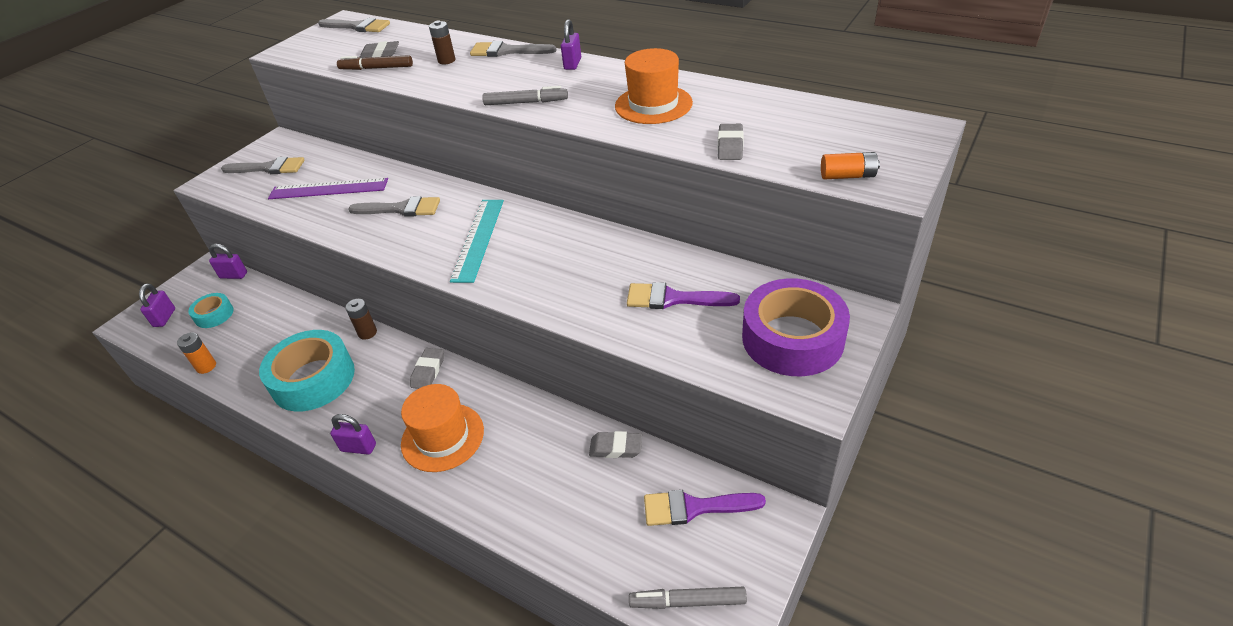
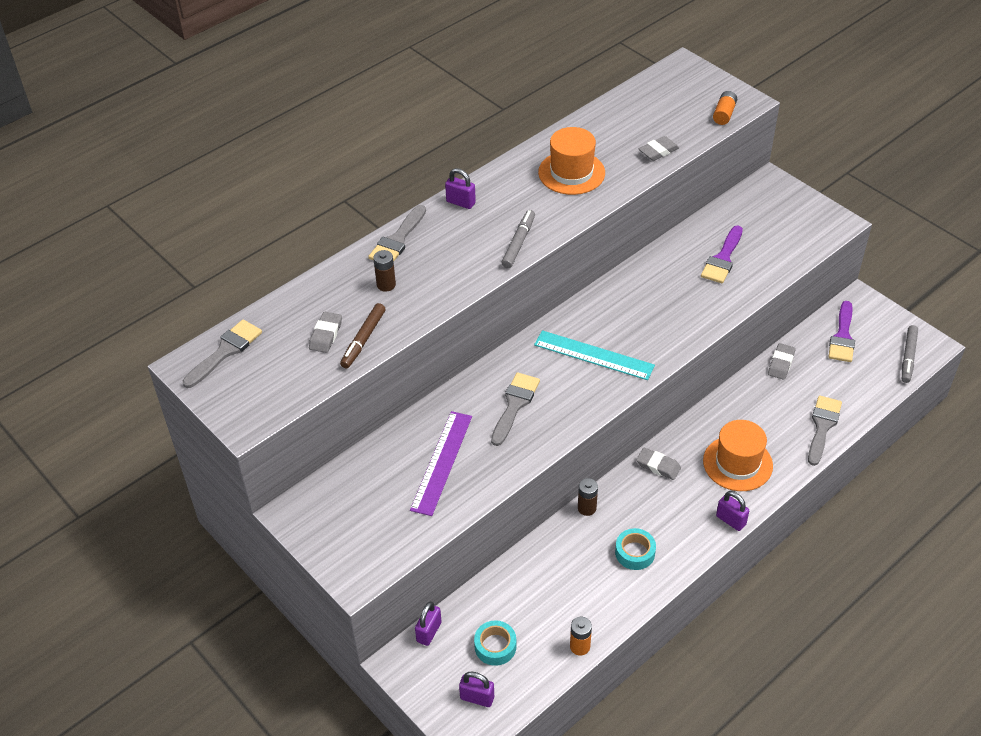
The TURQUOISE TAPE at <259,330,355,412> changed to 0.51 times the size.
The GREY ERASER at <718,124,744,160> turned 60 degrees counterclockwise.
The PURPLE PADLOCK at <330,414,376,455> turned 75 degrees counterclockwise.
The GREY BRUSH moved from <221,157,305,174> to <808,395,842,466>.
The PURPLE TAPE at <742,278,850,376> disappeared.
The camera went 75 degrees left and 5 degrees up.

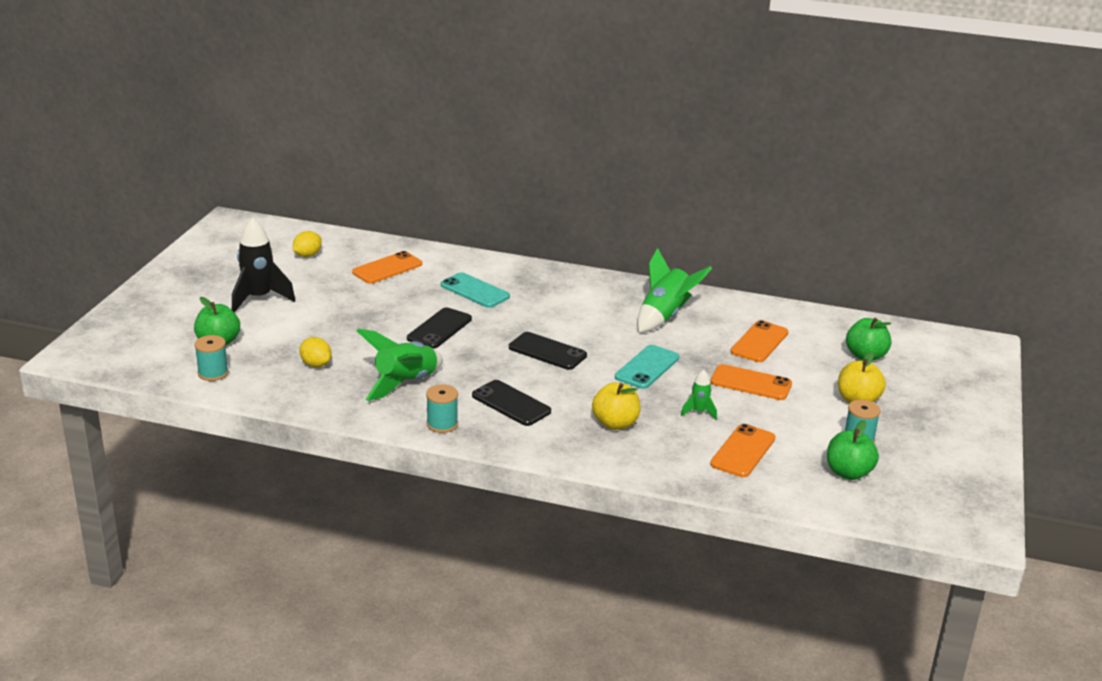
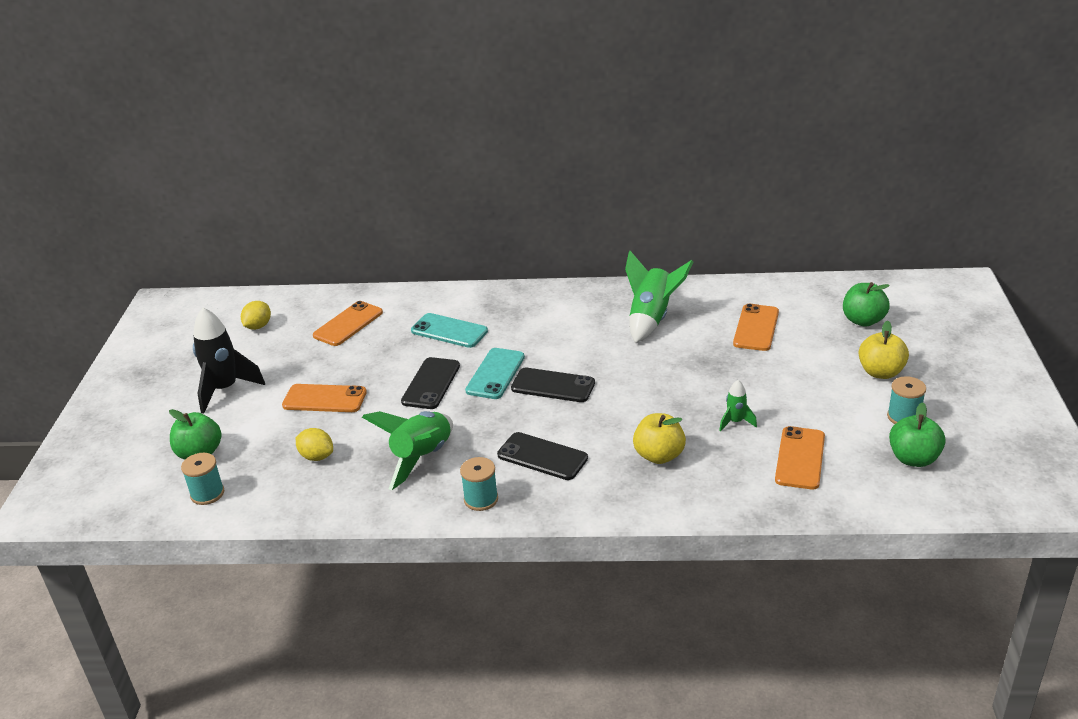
The ORANGE PHONE moved from <710,364,792,400> to <282,384,367,412>.
The TURQUOISE PHONE moved from <615,345,679,389> to <465,348,525,399>.
The camera went 10 degrees left and 5 degrees up.

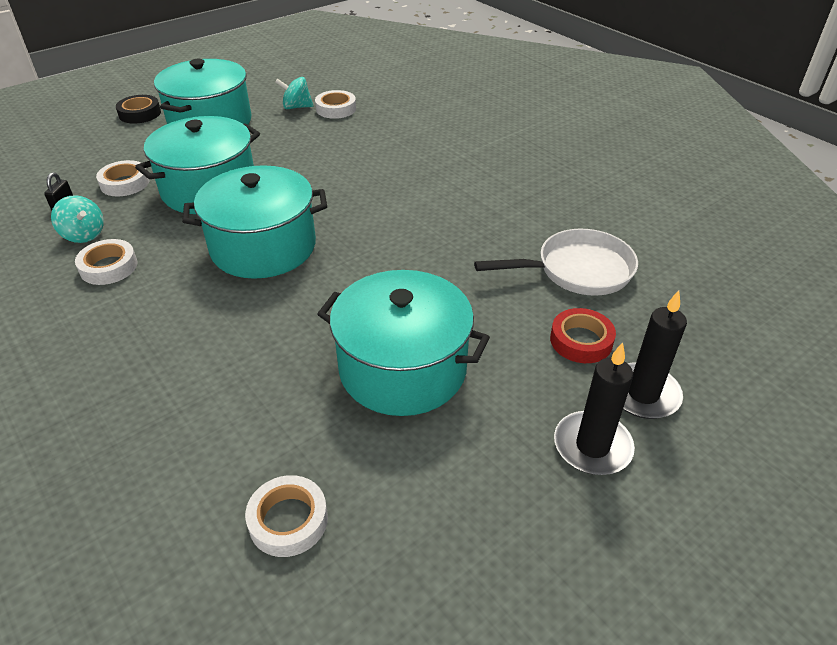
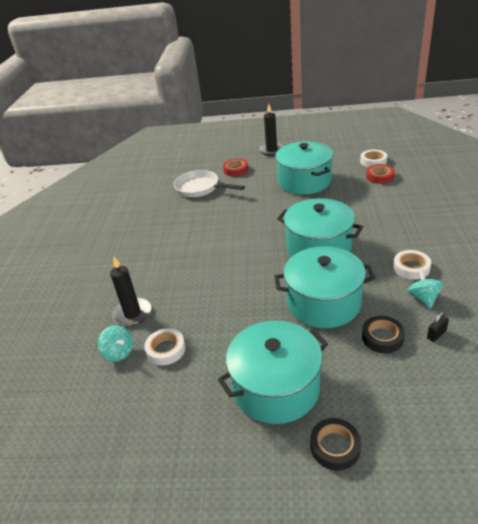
The TURQUOISE SPINNING TOP moved from <275,77,313,109> to <98,325,133,362>.
The BLACK CANDLE moved from <623,290,687,419> to <110,257,151,326>.
The WHITE TAPE at <96,160,149,197> became the BLACK TAPE at <362,316,405,353>.
The RED TAPE at <366,164,395,184> appeared.
The camera went 135 degrees left and 5 degrees down.

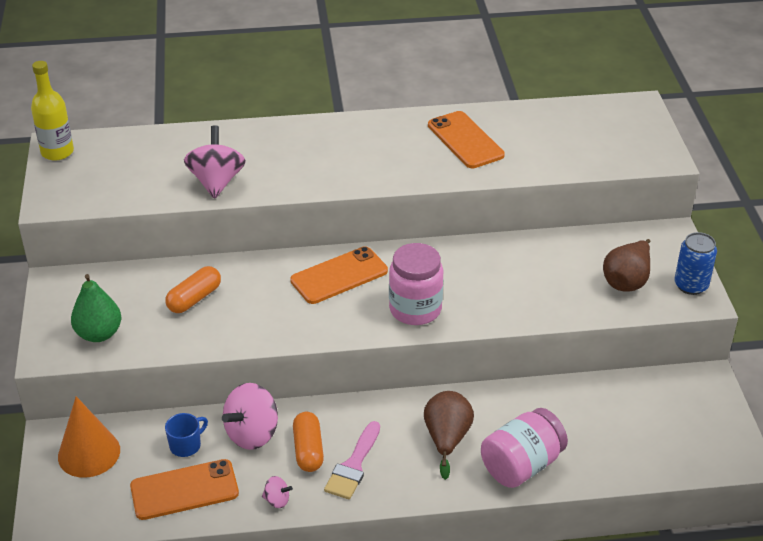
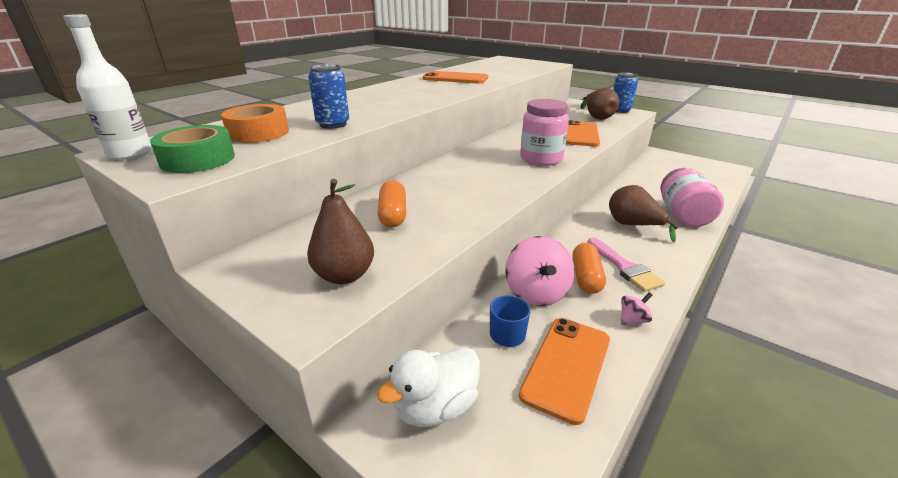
The YELLOW BOTTLE at <31,61,74,161> became the WHITE BOTTLE at <63,14,152,160>.
The GREEN TAPE at <150,125,235,173> appeared.
The ORANGE TAPE at <221,104,289,143> appeared.
The GREEN PEAR at <71,274,121,342> became the BROWN PEAR at <307,179,374,284>.
The PINK SPINNING TOP at <184,125,246,199> was replaced by the BLUE CAN at <308,64,349,129>.
The ORANGE CONE at <58,396,120,478> was replaced by the WHITE DUCK at <377,347,480,427>.
The ORANGE PHONE moved from <290,246,388,304> to <566,120,600,147>.
The ORANGE CAPSULE at <293,412,324,472> turned 60 degrees clockwise.
The camera went 45 degrees left and 10 degrees down.

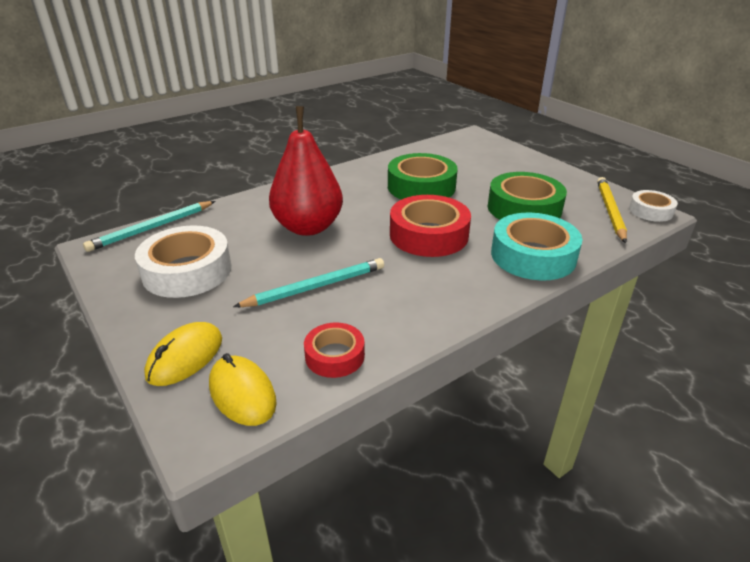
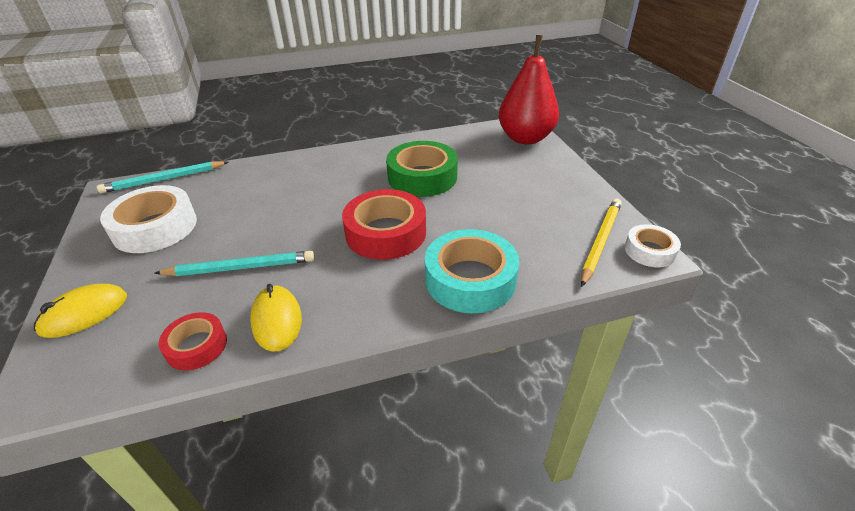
The YELLOW MOUSE moved from <209,353,277,426> to <250,284,302,352>.
The RED PEAR moved from <269,106,343,236> to <499,35,559,144>.
The GREEN TAPE at <488,172,567,220> disappeared.
The camera went 20 degrees right and 5 degrees up.

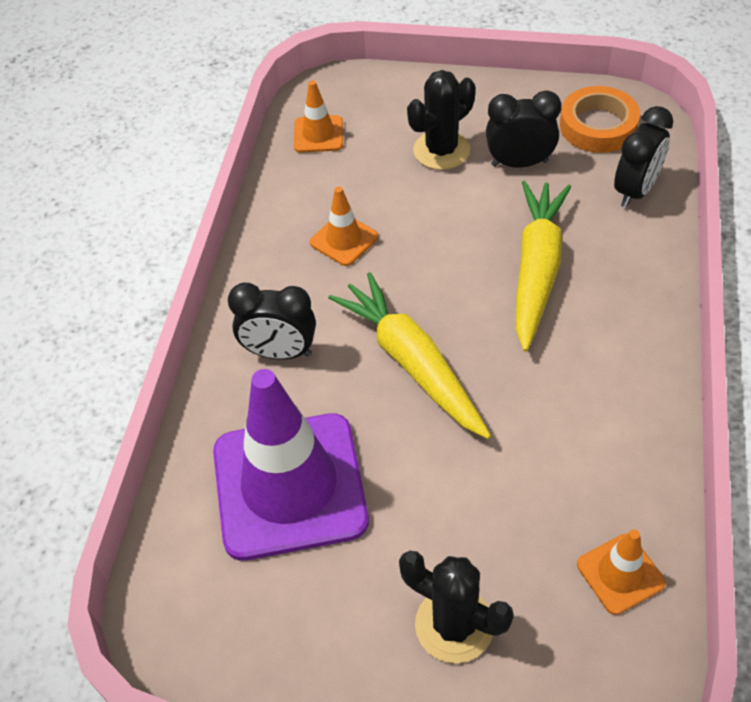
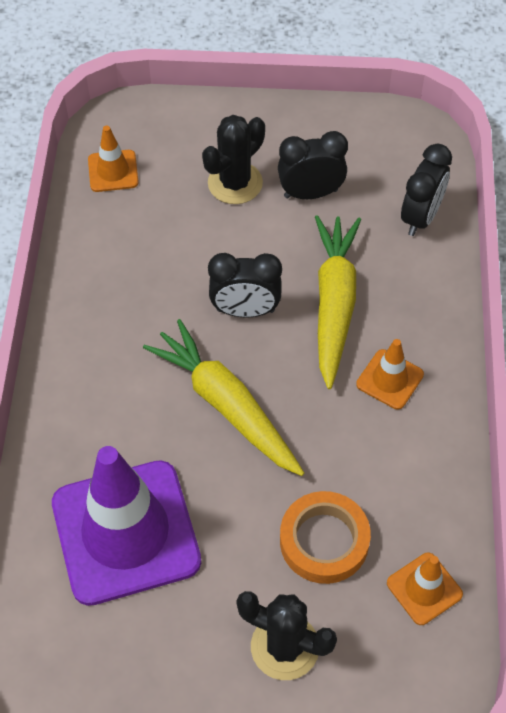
The BLACK CLOCK moved from <228,283,316,360> to <208,253,282,318>.
The ORANGE TAPE moved from <560,86,640,153> to <280,491,371,584>.
The ORANGE TRAFFIC CONE moved from <310,187,378,266> to <356,339,424,409>.
The camera went 10 degrees left and 5 degrees up.

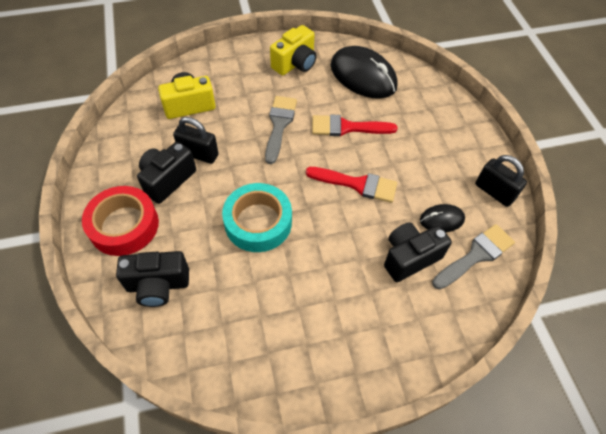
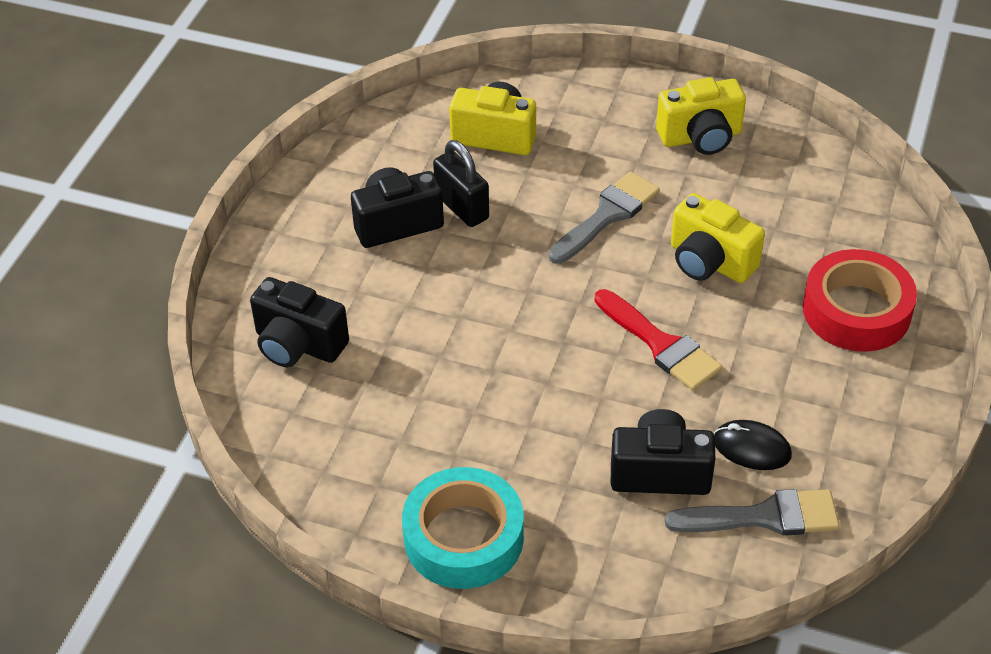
The TURQUOISE TAPE moved from <222,183,292,252> to <402,467,524,589>.
The RED BRUSH at <312,115,398,136> was replaced by the YELLOW CAMERA at <671,193,765,283>.
The RED TAPE moved from <82,186,159,256> to <803,249,917,352>.
The BLACK MOUSE at <331,46,398,99> disappeared.
The BLACK PADLOCK at <475,155,527,207> disappeared.
The camera went 35 degrees right and 10 degrees down.

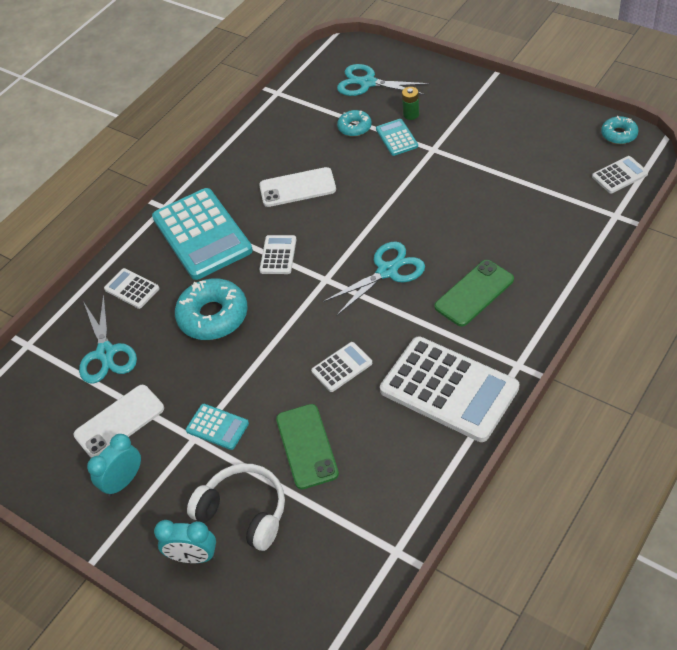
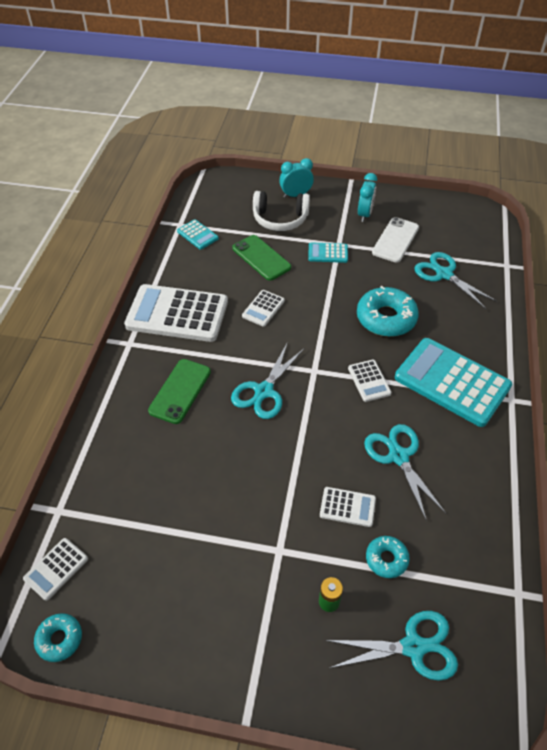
The TURQUOISE CALCULATOR moved from <376,119,418,156> to <177,219,219,250>.
The WHITE CALCULATOR moved from <104,268,160,309> to <320,487,376,527>.
The WHITE PHONE at <259,167,336,207> was replaced by the TURQUOISE SCISSORS at <364,424,446,521>.
The camera went 150 degrees right and 0 degrees up.

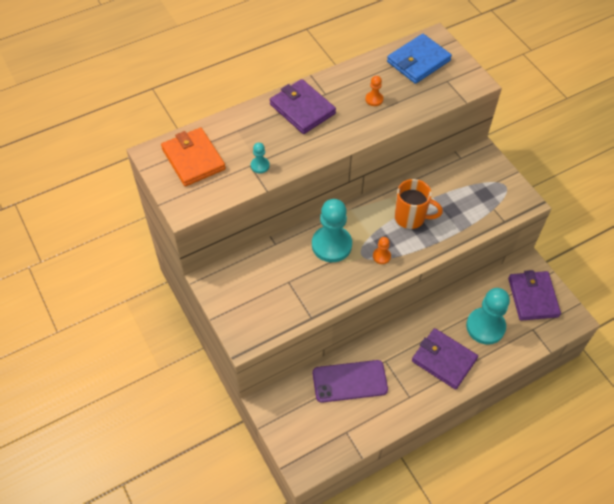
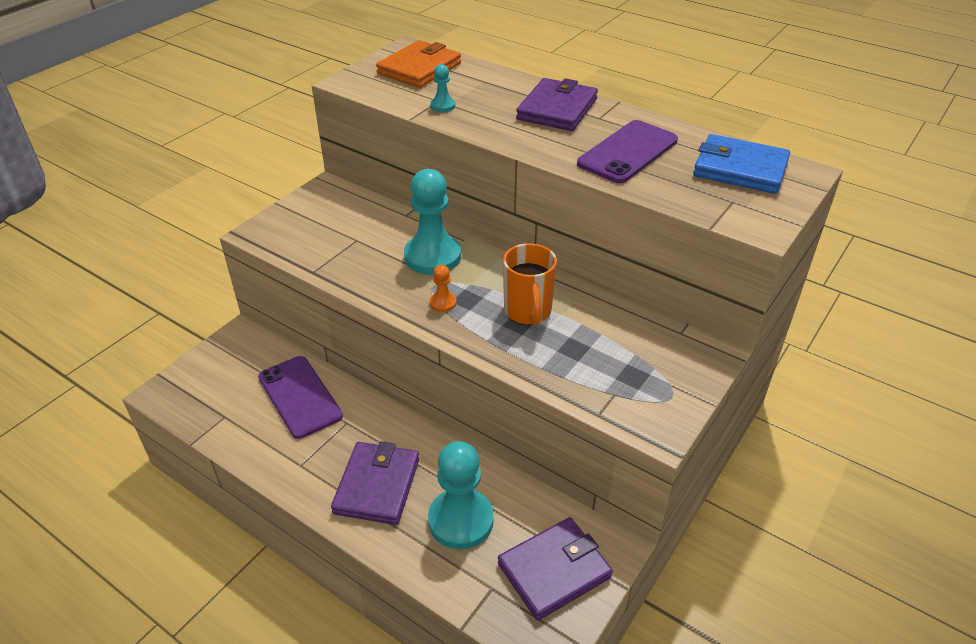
The ORANGE PAWN at <365,76,383,106> was replaced by the PURPLE PHONE at <577,120,678,183>.
The camera went 65 degrees right and 15 degrees down.

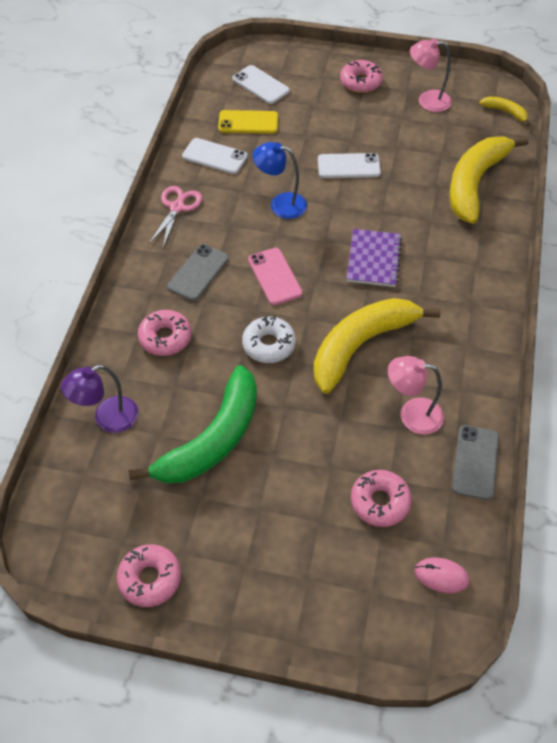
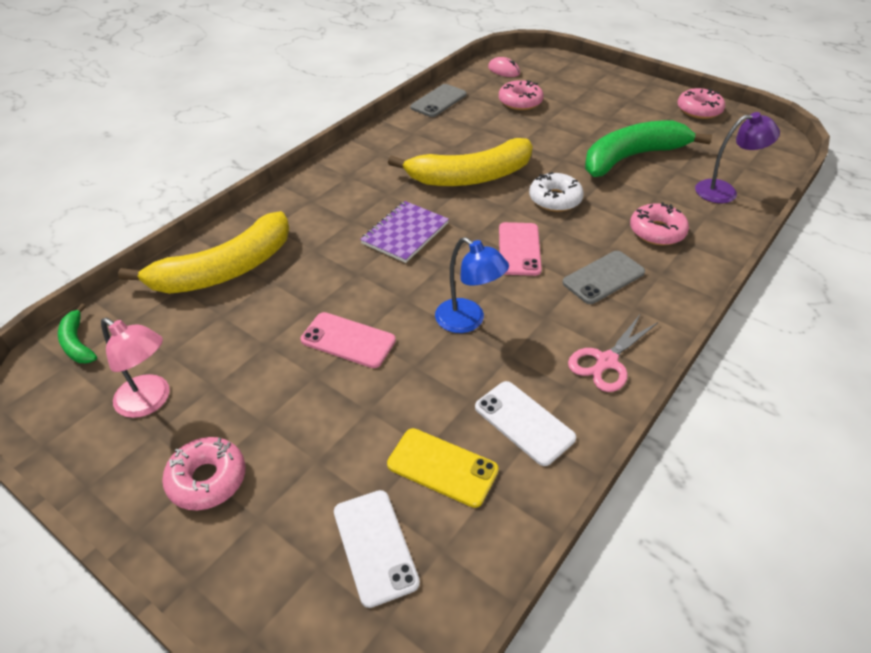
The YELLOW BANANA at <479,97,530,126> became the GREEN BANANA at <58,304,97,363>.
The WHITE PHONE at <318,153,381,178> became the PINK PHONE at <301,312,396,368>.
The PINK LAMP at <388,356,444,435> disappeared.
The camera went 155 degrees left and 10 degrees down.

